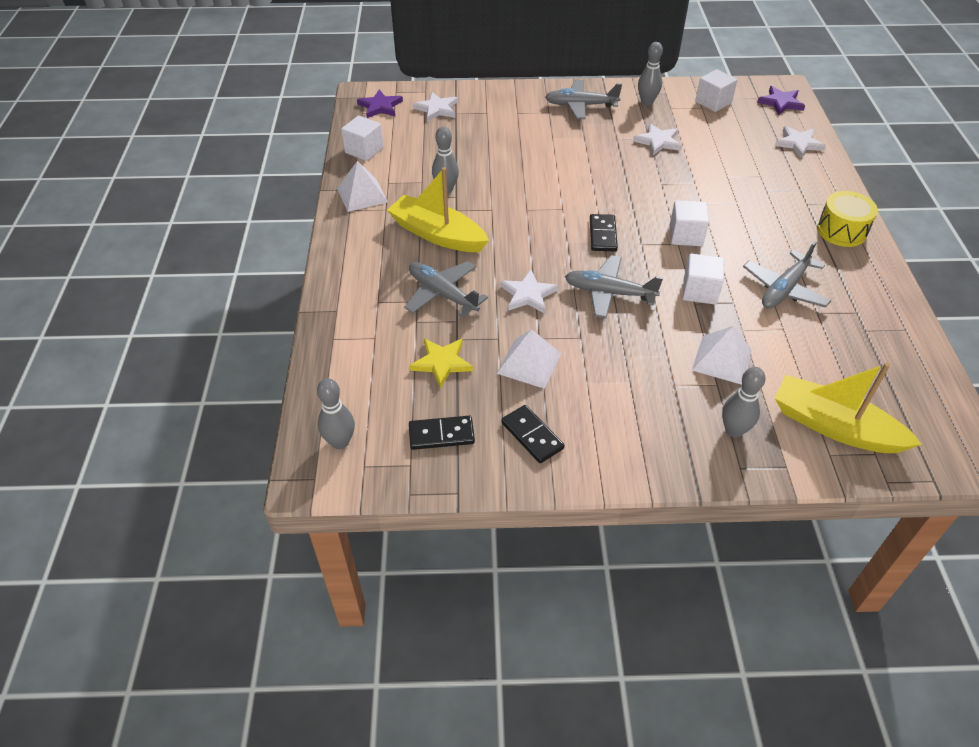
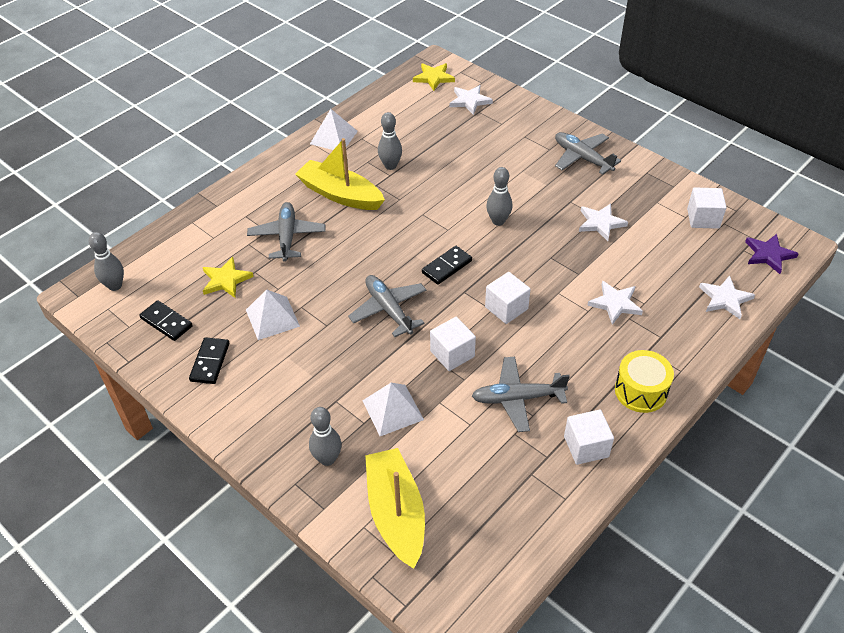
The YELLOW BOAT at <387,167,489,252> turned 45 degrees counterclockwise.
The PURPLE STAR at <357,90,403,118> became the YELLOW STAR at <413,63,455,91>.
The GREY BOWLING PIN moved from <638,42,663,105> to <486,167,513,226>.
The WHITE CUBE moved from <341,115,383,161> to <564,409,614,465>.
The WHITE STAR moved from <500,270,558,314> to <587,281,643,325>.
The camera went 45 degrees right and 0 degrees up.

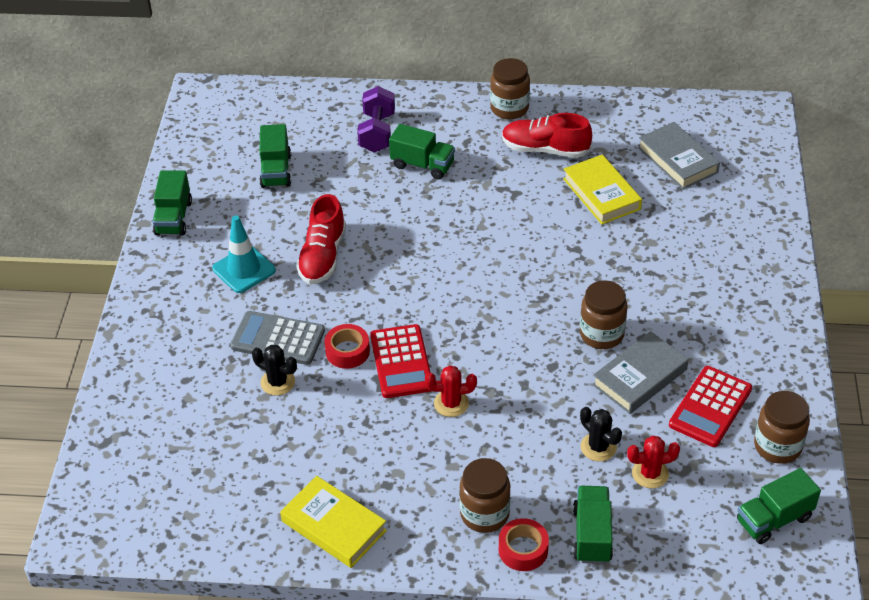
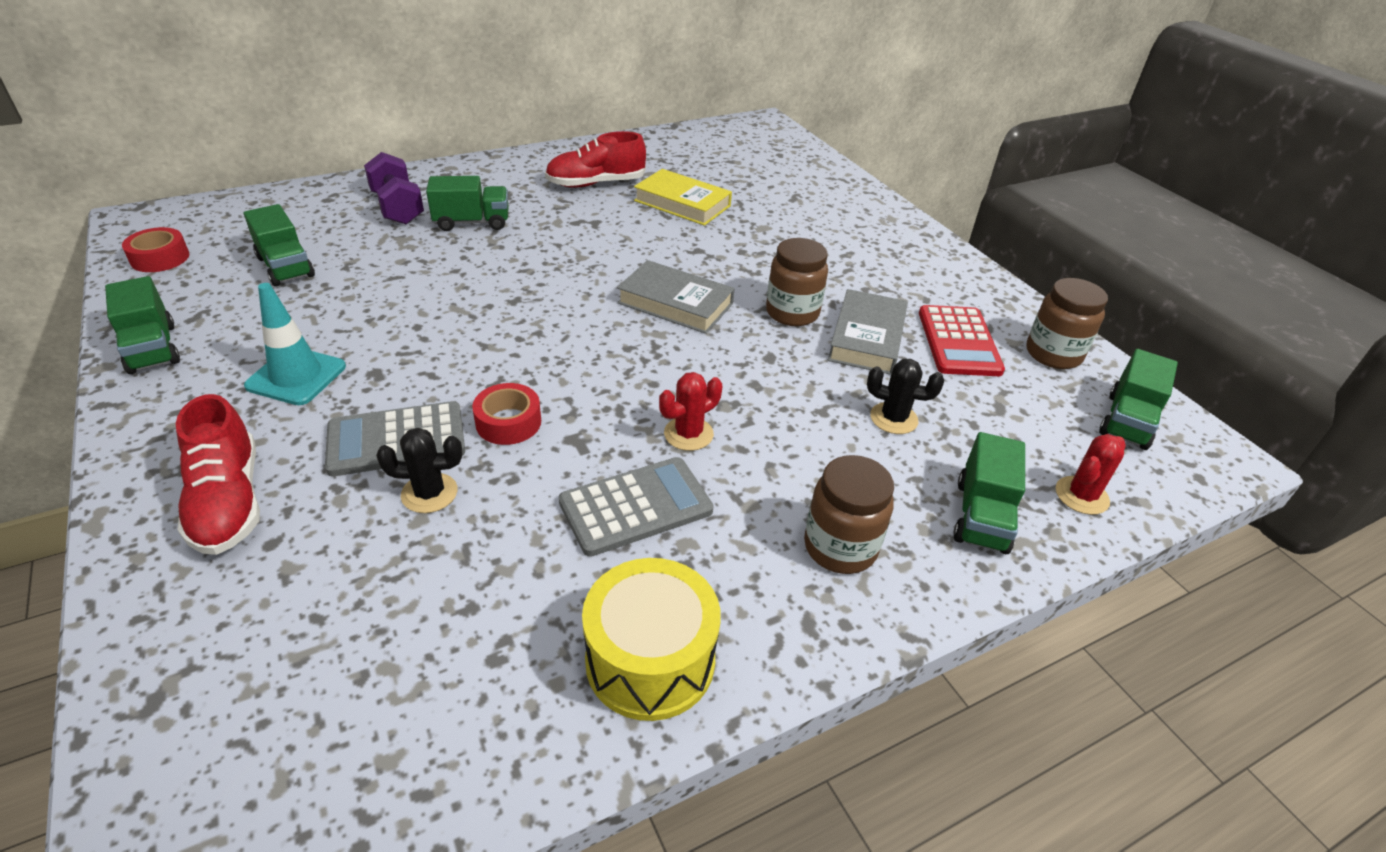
The RED TAPE moved from <499,518,549,571> to <122,227,190,272>.
The RED SHOE moved from <296,194,346,284> to <176,394,260,555>.
The GREY CALCULATOR at <559,457,714,557> appeared.
The YELLOW BOOK at <280,476,387,568> was replaced by the YELLOW DRUM at <582,558,721,721>.
The GREY BOOK moved from <638,122,720,189> to <617,260,735,334>.
The GREEN TRUCK at <573,486,613,564> turned 135 degrees counterclockwise.
The RED CACTUS moved from <627,436,680,488> to <1056,434,1126,515>.
The RED CALCULATOR at <370,324,431,398> disappeared.
The BROWN JAR at <490,58,530,119> disappeared.
The camera went 35 degrees left and 5 degrees down.

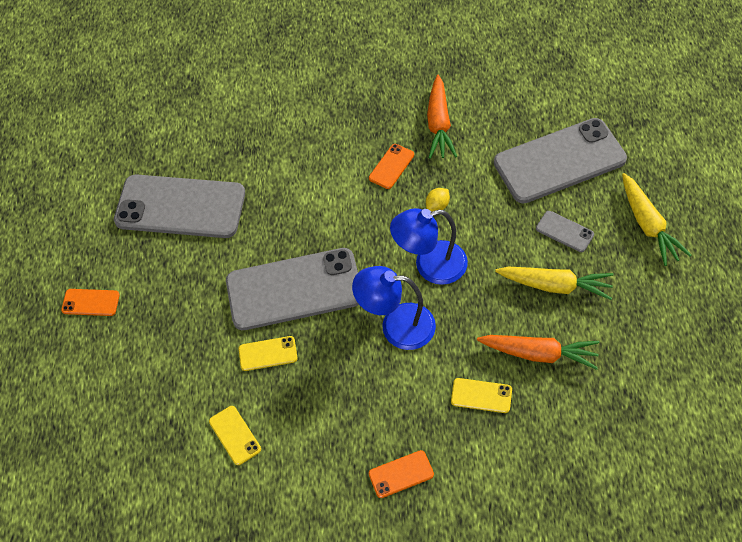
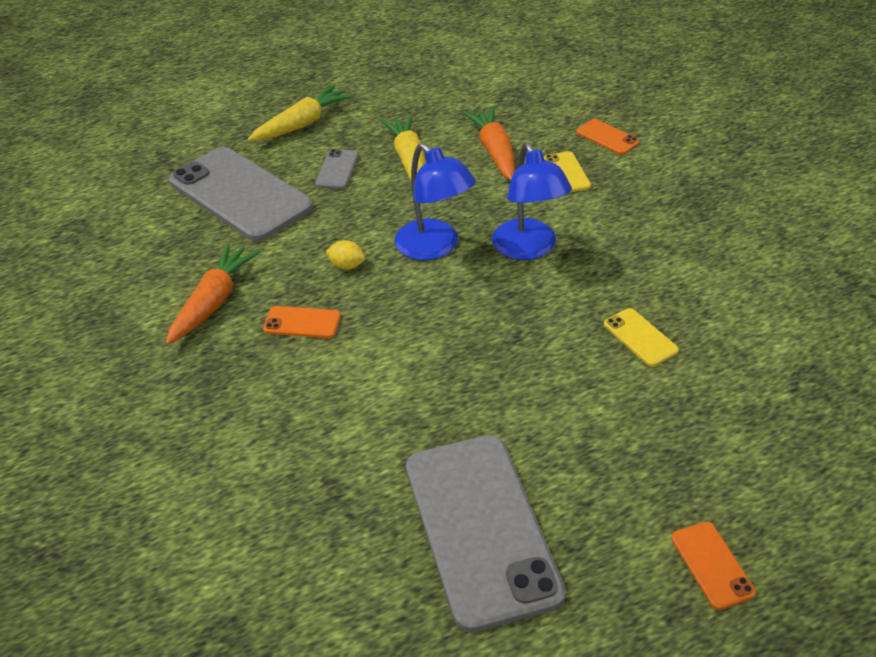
The ORANGE CARROT at <427,75,457,159> turned 45 degrees counterclockwise.
The ORANGE PHONE moved from <369,450,434,498> to <576,119,640,155>.
The YELLOW PHONE at <209,406,261,465> disappeared.
The GREY PHONE at <226,248,359,330> disappeared.
The camera went 115 degrees left and 15 degrees down.

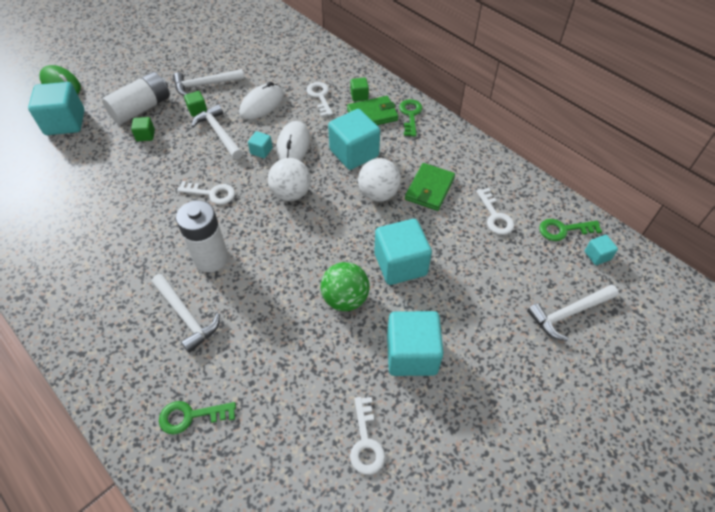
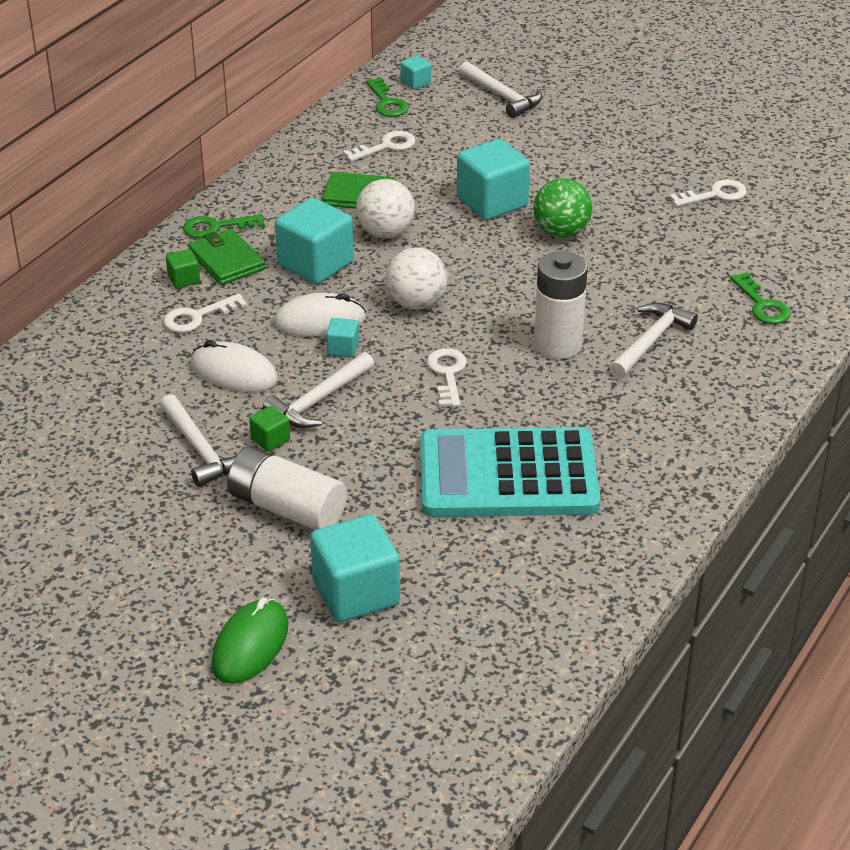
The TURQUOISE CALCULATOR at <420,427,600,517> appeared.
The GREEN CUBE at <131,117,155,141> disappeared.
The TURQUOISE CUBE at <387,311,444,376> disappeared.
The camera went 105 degrees left and 15 degrees down.

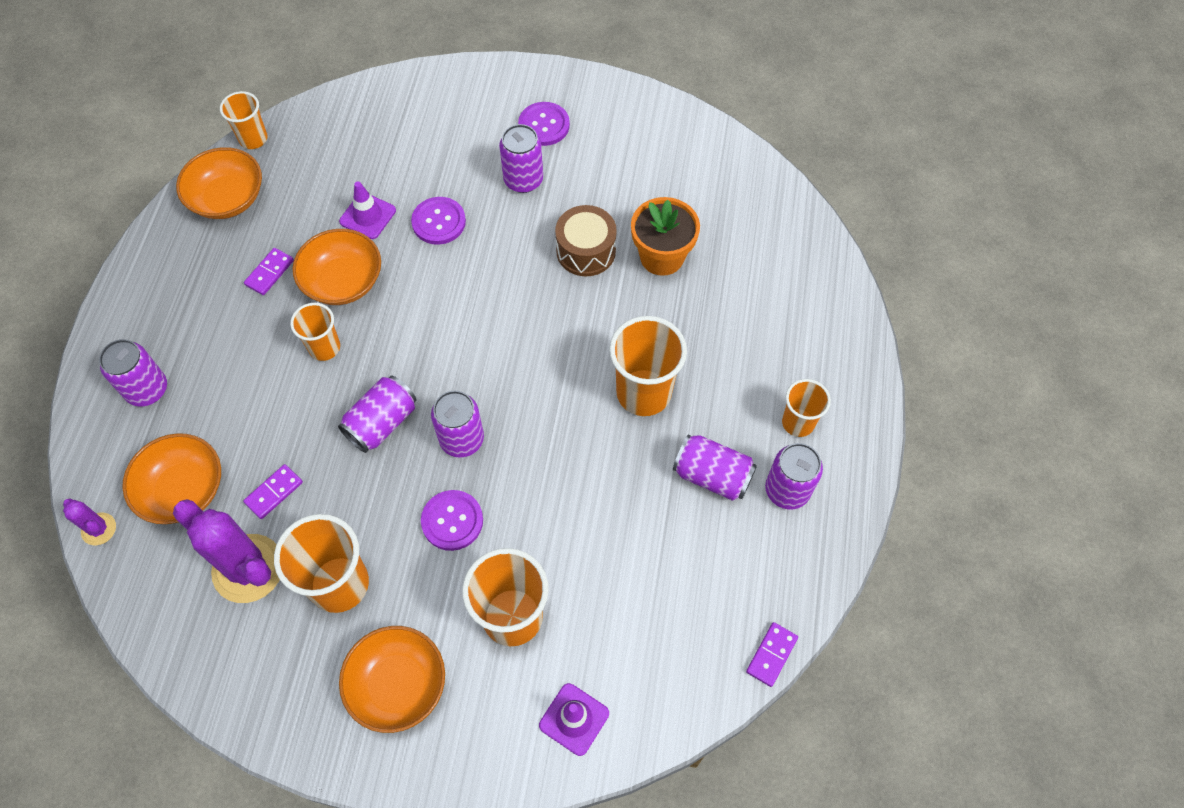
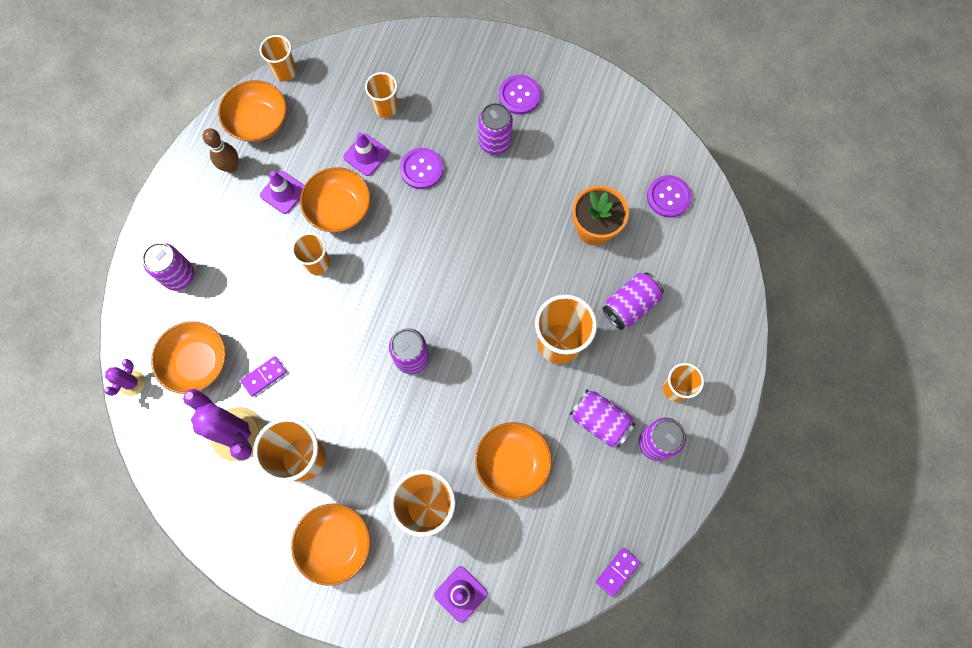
The PURPLE CACTUS at <63,498,116,545> turned 60 degrees clockwise.
The BROWN BOWLING PIN at <203,128,239,173> appeared.
The PURPLE DOMINO at <244,248,294,295> was replaced by the PURPLE TRAFFIC CONE at <260,171,304,214>.
The ORANGE CUP at <365,72,398,118> appeared.
The ORANGE BOWL at <475,422,552,500> appeared.
The PURPLE CAN moved from <338,375,417,453> to <603,272,664,330>.
The PURPLE BUTTON moved from <421,490,483,551> to <647,175,692,218>.
The BROWN DRUM at <555,205,617,276> disappeared.
The camera went 10 degrees right and 10 degrees up.

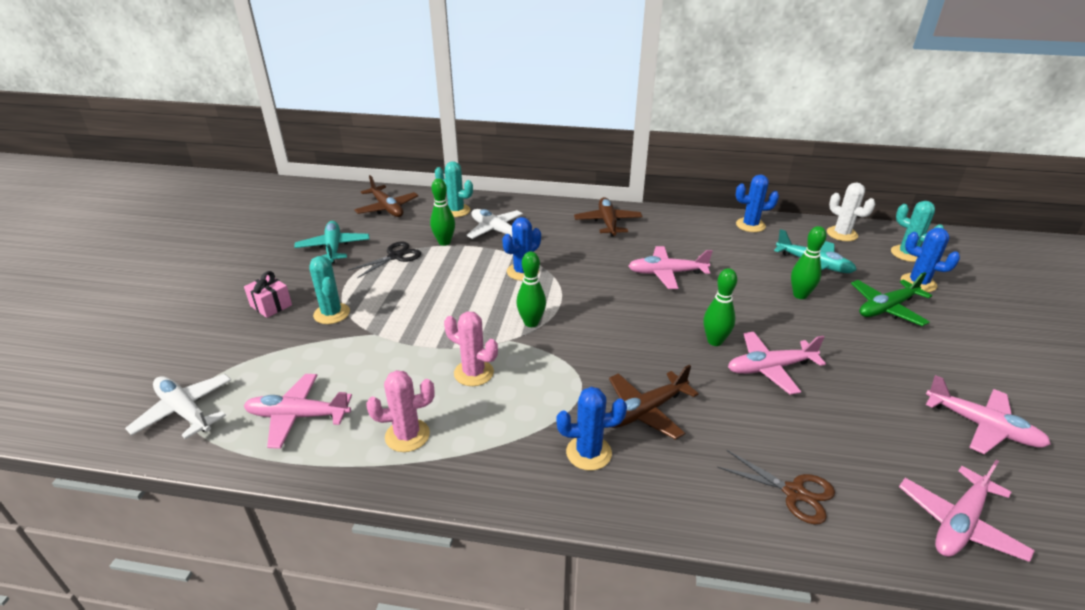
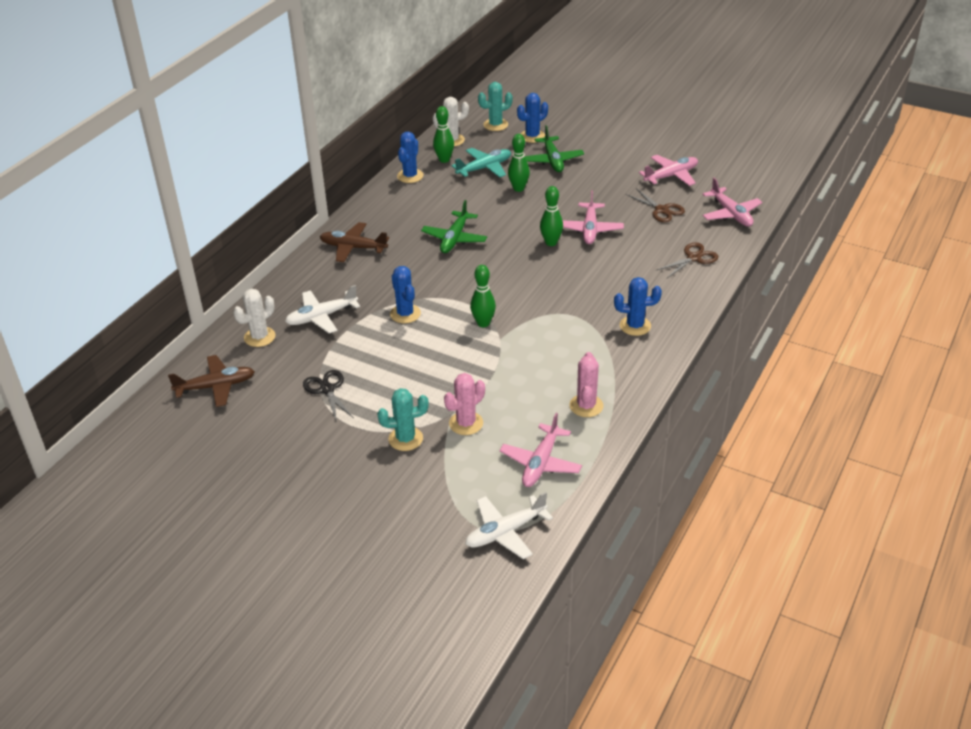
The TURQUOISE CACTUS at <435,161,473,217> became the WHITE CACTUS at <233,289,275,347>.
The PINK PLANE at <628,246,712,289> became the GREEN PLANE at <421,200,487,253>.
The GREEN BOWLING PIN moved from <430,179,455,246> to <433,106,454,163>.
The PINK CACTUS moved from <444,311,498,386> to <444,373,485,435>.
The BLUE CACTUS at <556,387,627,471> turned 75 degrees clockwise.
The BROWN SCISSORS at <626,188,685,222> appeared.
The PINK GIFT at <244,271,292,318> disappeared.
The TURQUOISE PLANE at <294,221,369,263> disappeared.
The BROWN PLANE at <609,365,699,440> disappeared.
The camera went 70 degrees left and 5 degrees up.

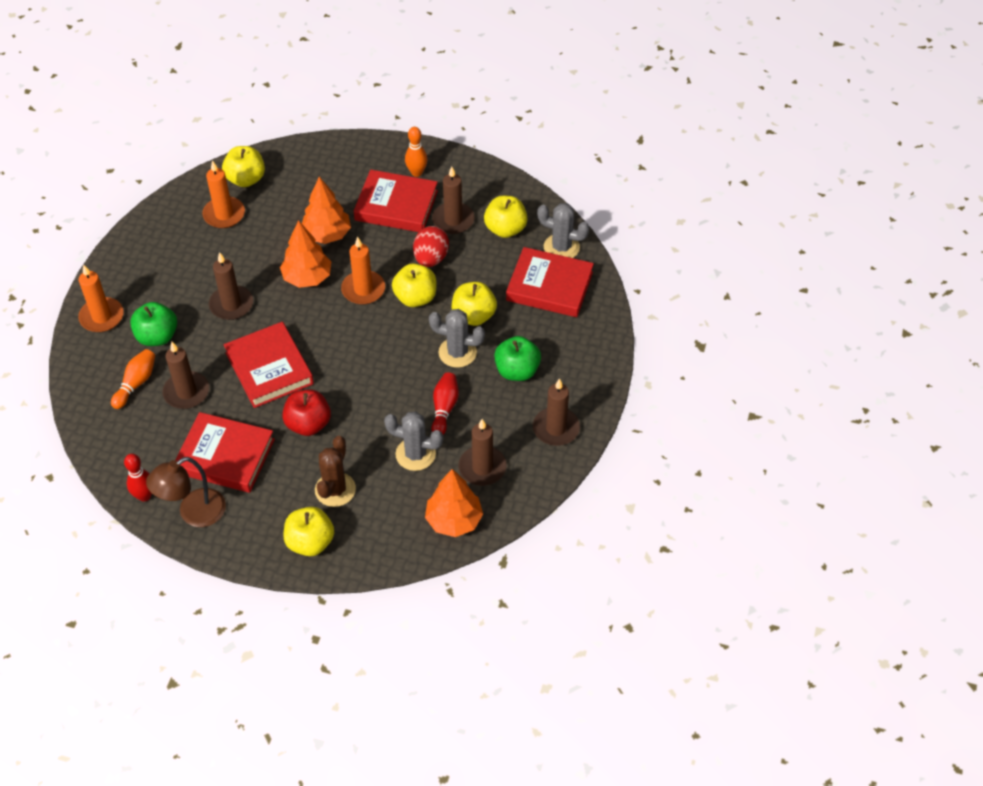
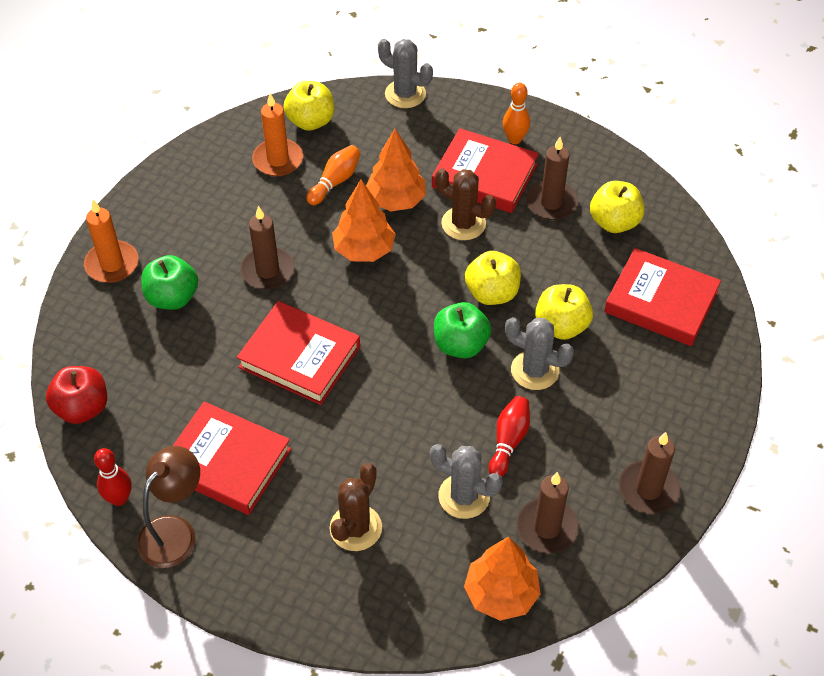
The RED APPLE moved from <282,390,331,436> to <46,366,107,424>.
The BROWN LAMP at <146,457,226,527> turned 150 degrees clockwise.
The RED BOOK at <224,322,314,408> turned 45 degrees counterclockwise.
The ORANGE BOWLING PIN moved from <111,349,155,409> to <306,145,361,205>.
The GREY CACTUS moved from <537,203,589,258> to <378,39,433,108>.
The GREEN APPLE moved from <494,336,541,381> to <434,302,491,358>.
The BROWN CACTUS at <435,168,496,240> appeared.
The BROWN CANDLE at <163,342,209,409> disappeared.
The YELLOW APPLE at <284,507,334,556> disappeared.
The ORANGE CANDLE at <341,237,385,305> disappeared.
The RED EGG at <413,226,449,267> disappeared.
The camera went 10 degrees right and 0 degrees up.

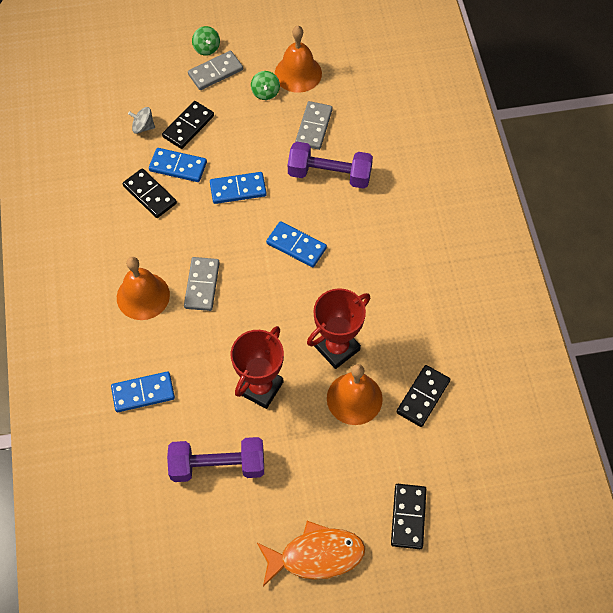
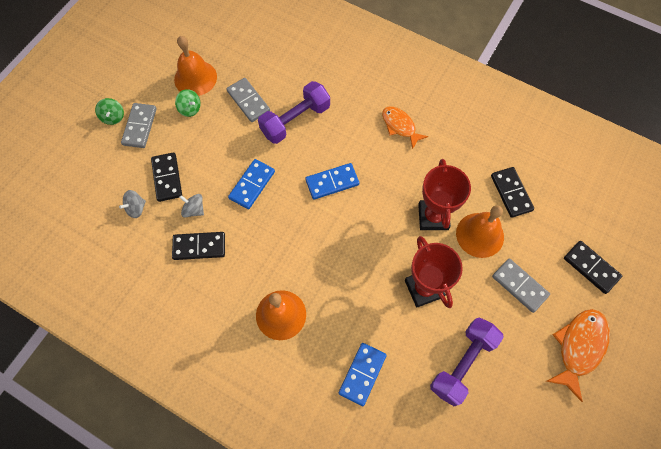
The GREEN SPINNING TOP at <192,26,220,56> turned 60 degrees clockwise.
The BLUE DOMINO at <149,148,207,182> was replaced by the GREY SPINNING TOP at <179,194,204,217>.
The ORANGE FISH at <382,107,428,150> appeared.
The GREY DOMINO moved from <184,257,220,311> to <492,258,550,313>.
The camera went 50 degrees left and 5 degrees up.

